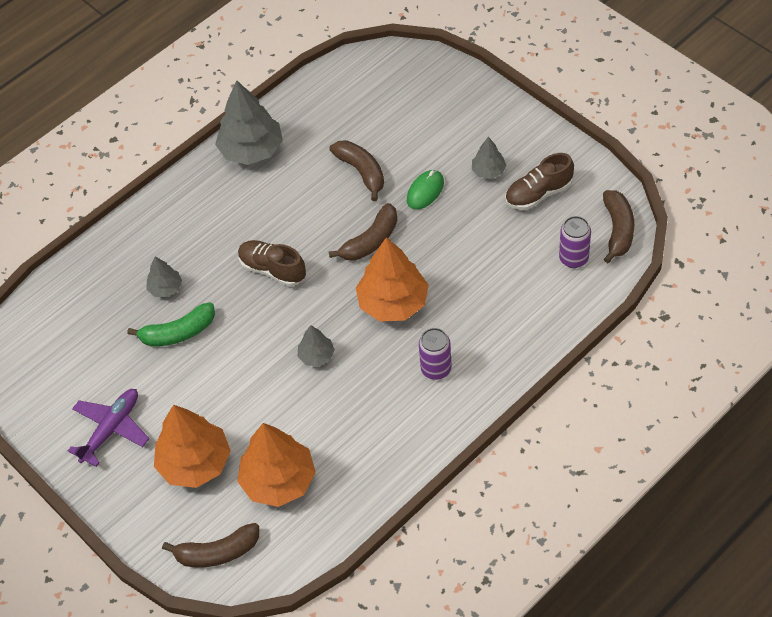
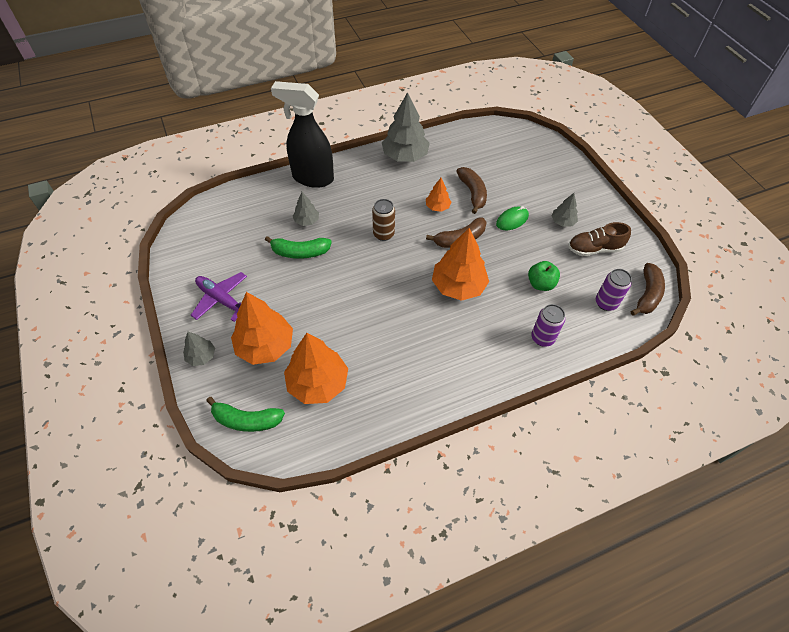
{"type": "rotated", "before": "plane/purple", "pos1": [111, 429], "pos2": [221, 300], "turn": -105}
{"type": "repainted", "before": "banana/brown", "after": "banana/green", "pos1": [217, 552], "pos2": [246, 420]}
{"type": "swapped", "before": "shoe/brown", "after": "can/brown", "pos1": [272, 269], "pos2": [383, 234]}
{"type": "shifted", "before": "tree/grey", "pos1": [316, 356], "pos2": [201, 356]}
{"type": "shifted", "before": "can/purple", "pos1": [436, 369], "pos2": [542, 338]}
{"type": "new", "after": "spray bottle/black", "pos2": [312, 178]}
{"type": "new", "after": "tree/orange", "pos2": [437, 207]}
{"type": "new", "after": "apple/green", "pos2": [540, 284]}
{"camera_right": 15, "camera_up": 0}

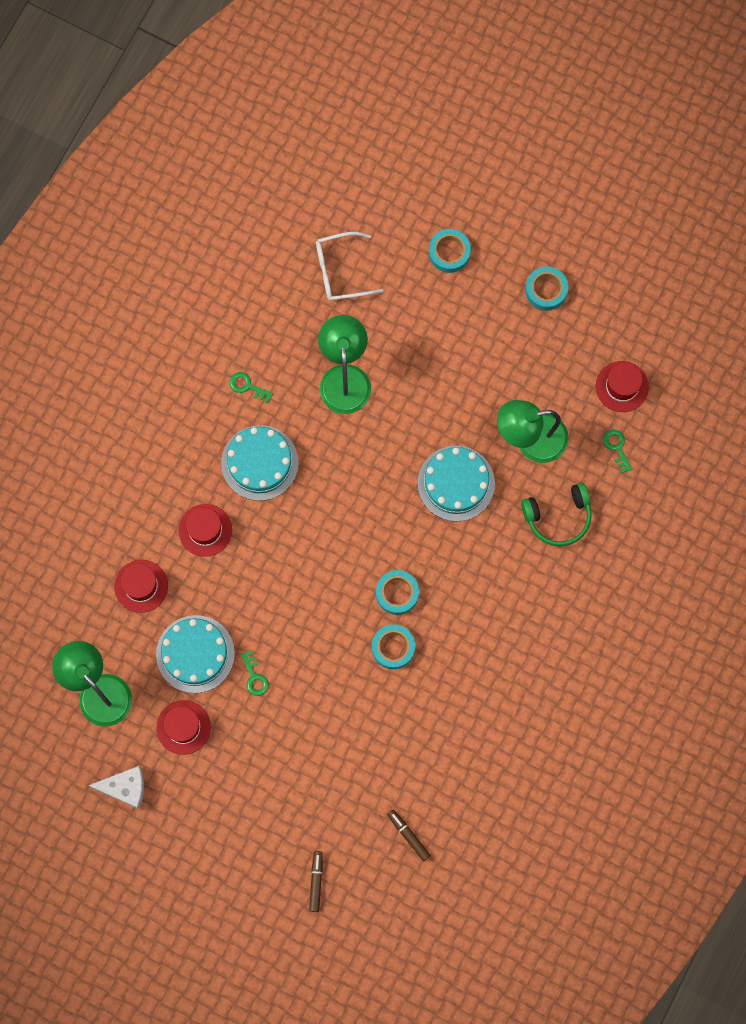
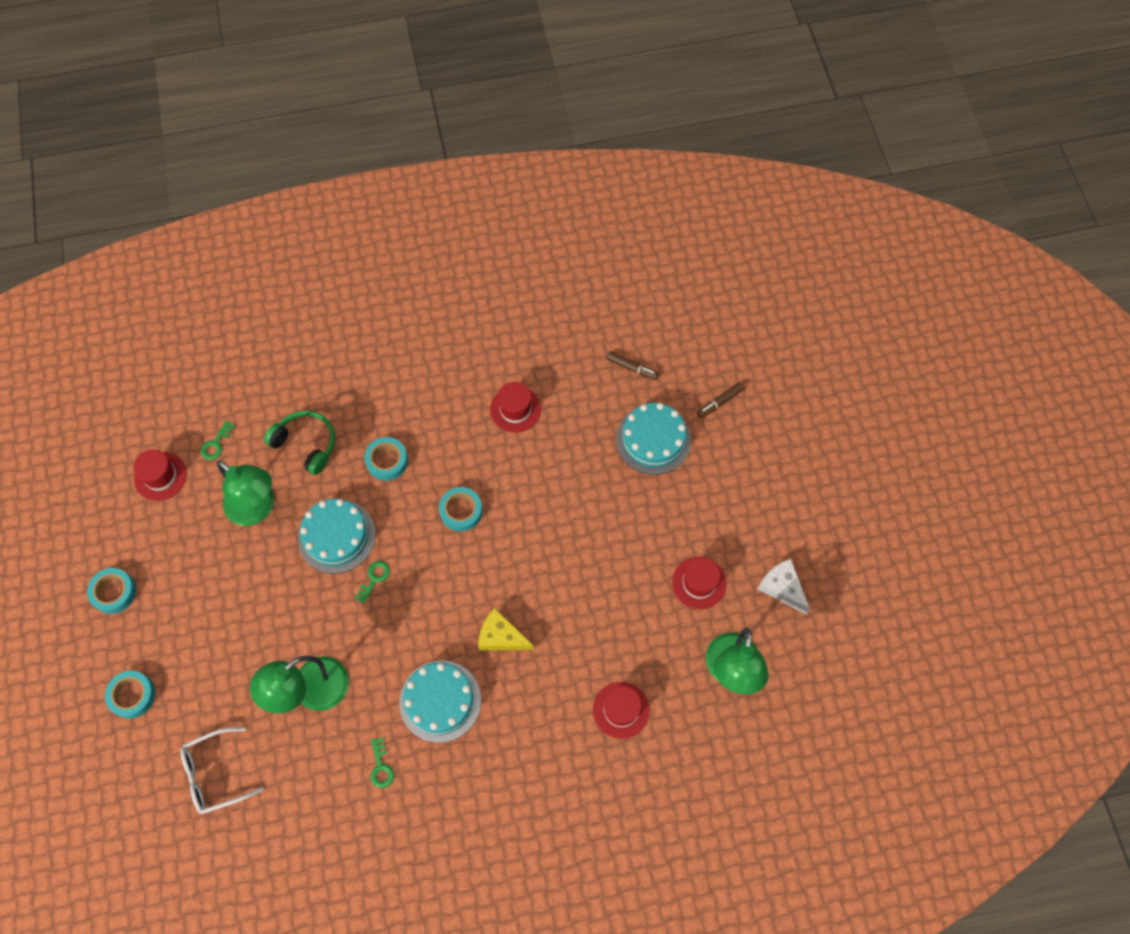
{"type": "shifted", "before": "cake/turquoise", "pos1": [195, 654], "pos2": [653, 440]}
{"type": "shifted", "before": "hat/red", "pos1": [205, 530], "pos2": [515, 409]}
{"type": "shifted", "before": "key/green", "pos1": [254, 677], "pos2": [374, 579]}
{"type": "rotated", "before": "glasses/white", "pos1": [340, 271], "pos2": [215, 774], "turn": 120}
{"type": "shifted", "before": "tape/turquoise", "pos1": [393, 647], "pos2": [387, 461]}
{"type": "rotated", "before": "marker/brown", "pos1": [408, 835], "pos2": [632, 368], "turn": -75}
{"type": "new", "after": "cheese/yellow", "pos2": [501, 637]}
{"camera_right": -130, "camera_up": -10}

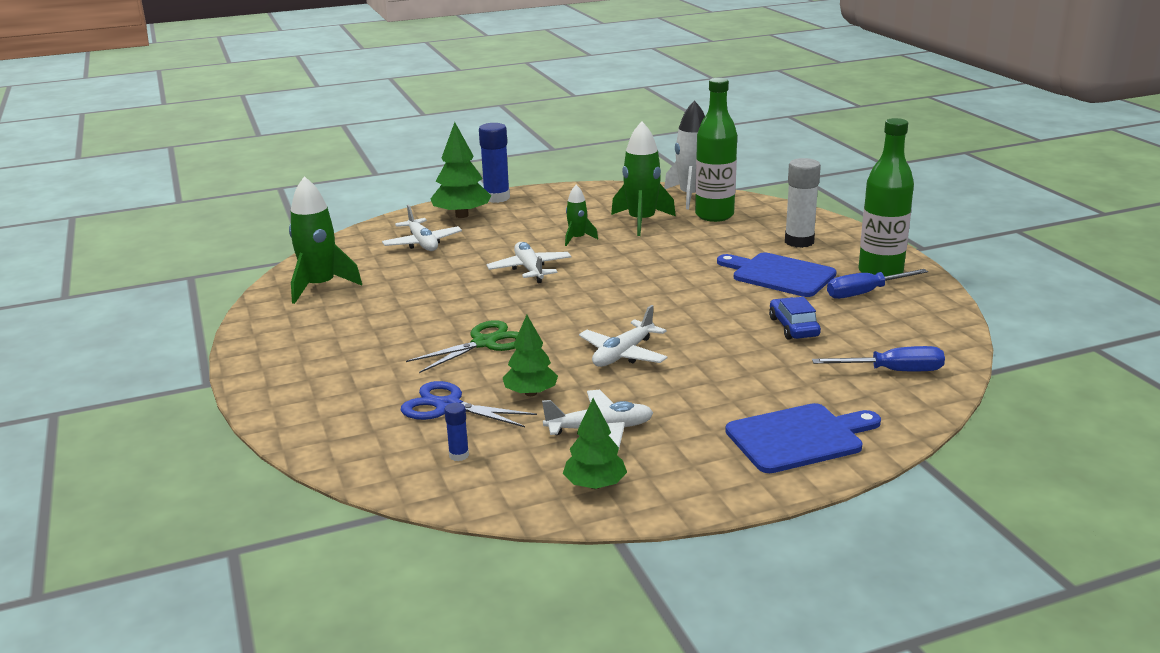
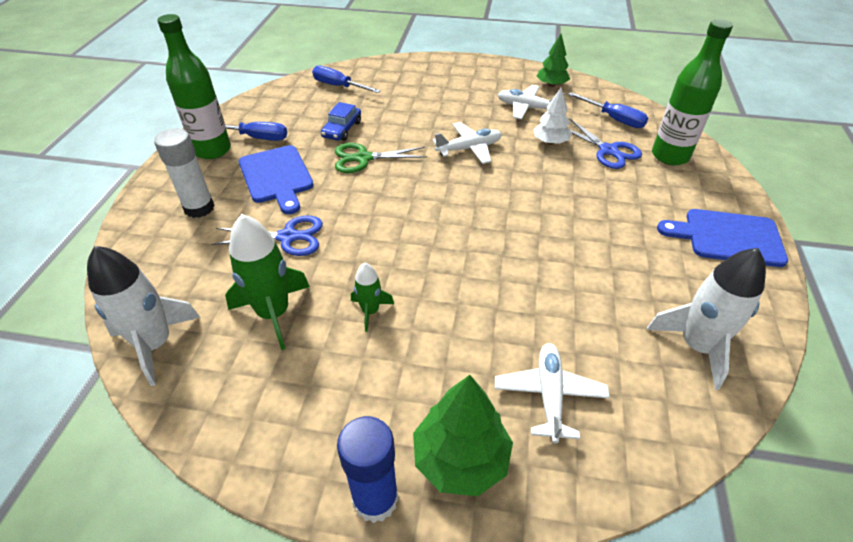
{"type": "repainted", "before": "rocket/green", "after": "rocket/white", "pos1": [320, 286], "pos2": [696, 346]}
{"type": "shifted", "before": "scissors/green", "pos1": [484, 343], "pos2": [363, 158]}
{"type": "swapped", "before": "glue stick/blue", "after": "screwdriver/blue", "pos1": [459, 455], "pos2": [614, 119]}
{"type": "gone", "before": "plane/white", "pos1": [530, 269]}
{"type": "repainted", "before": "tree/green", "after": "tree/white", "pos1": [530, 393], "pos2": [550, 142]}
{"type": "shifted", "before": "bottle/green", "pos1": [714, 215], "pos2": [670, 156]}
{"type": "shifted", "before": "cutting board/blue", "pos1": [799, 437], "pos2": [728, 237]}
{"type": "new", "after": "scissors/blue", "pos2": [288, 237]}
{"camera_right": -150, "camera_up": 20}

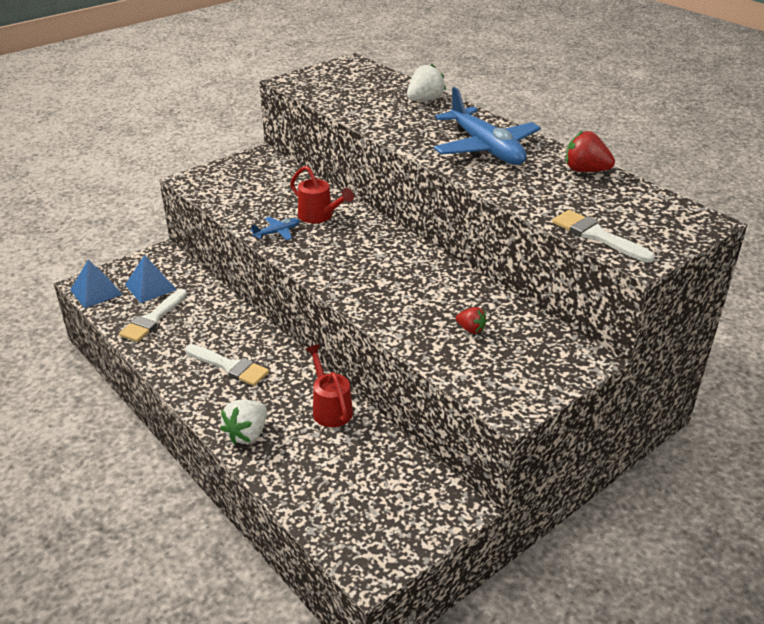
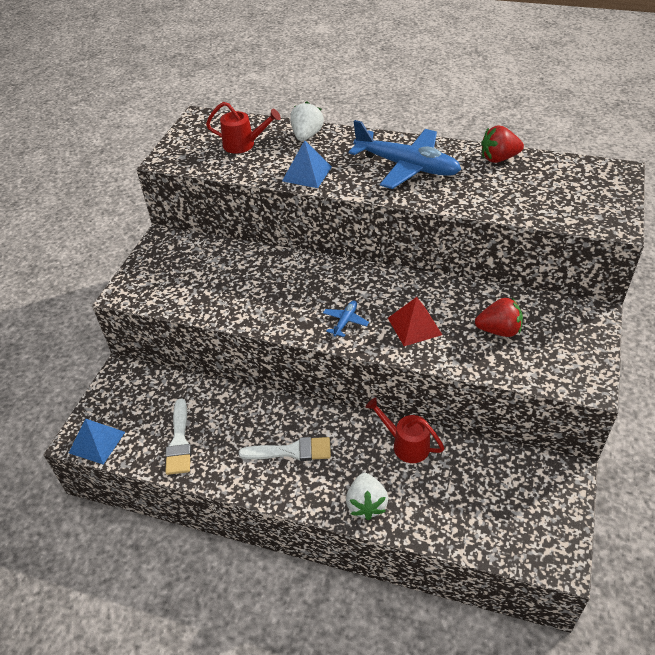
{"type": "shifted", "before": "pyramid/blue", "pos1": [151, 287], "pos2": [307, 173]}
{"type": "shifted", "before": "plane/blue", "pos1": [277, 232], "pos2": [345, 321]}
{"type": "shifted", "before": "watering can/red", "pos1": [319, 216], "pos2": [244, 144]}
{"type": "scaled", "before": "strawberry/red", "pos1": [471, 329], "pos2": [499, 330], "scale": 1.67}
{"type": "gone", "before": "brush/white", "pos1": [597, 236]}
{"type": "new", "after": "pyramid/red", "pos2": [414, 326]}
{"camera_right": -30, "camera_up": 10}

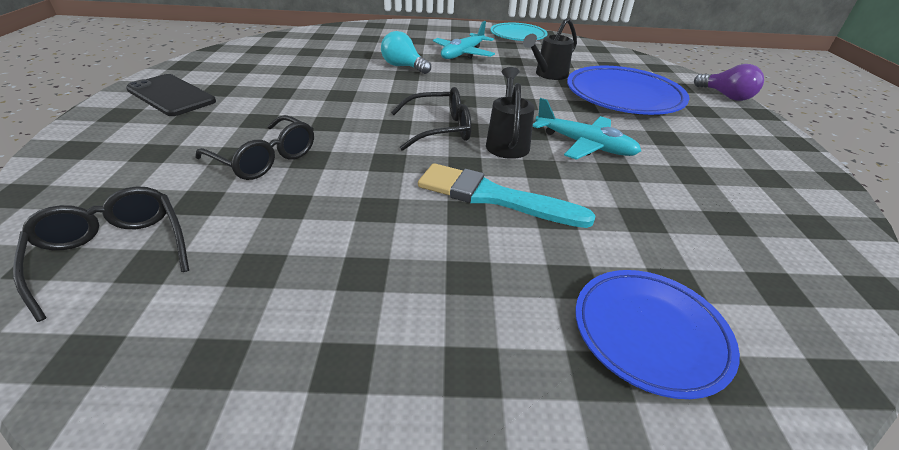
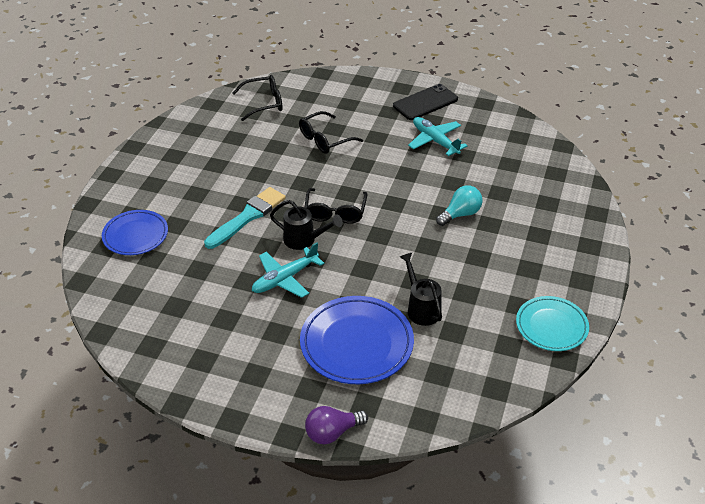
{"type": "shifted", "before": "plane/turquoise", "pos1": [463, 54], "pos2": [435, 141]}
{"camera_right": 110, "camera_up": 5}

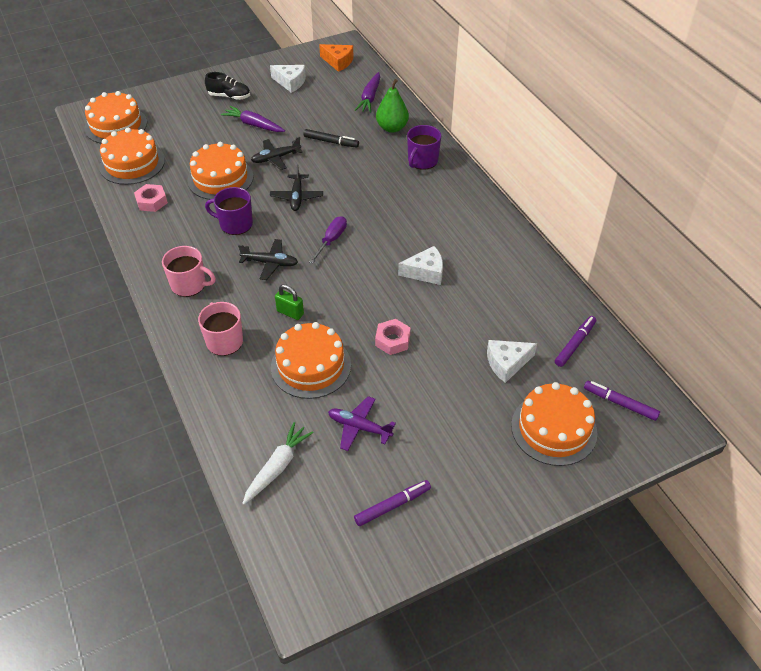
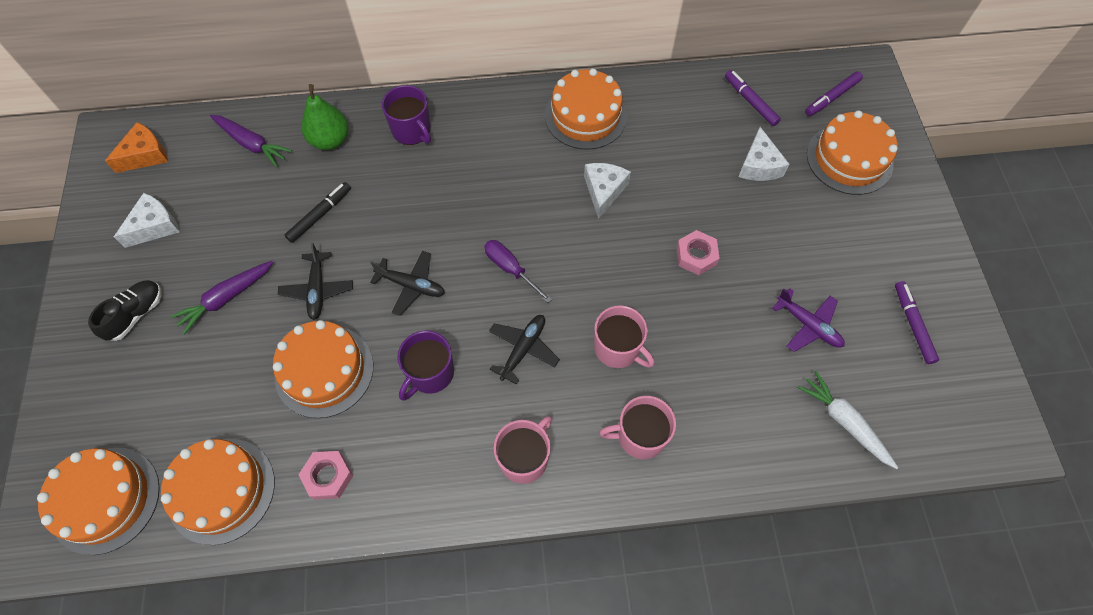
{"type": "shifted", "before": "cake/orange", "pos1": [311, 366], "pos2": [585, 116]}
{"type": "swapped", "before": "padlock/green", "after": "mug/pink", "pos1": [290, 312], "pos2": [618, 348]}
{"type": "rotated", "before": "plane/purple", "pos1": [359, 427], "pos2": [808, 325], "turn": -90}
{"camera_right": -70, "camera_up": 15}

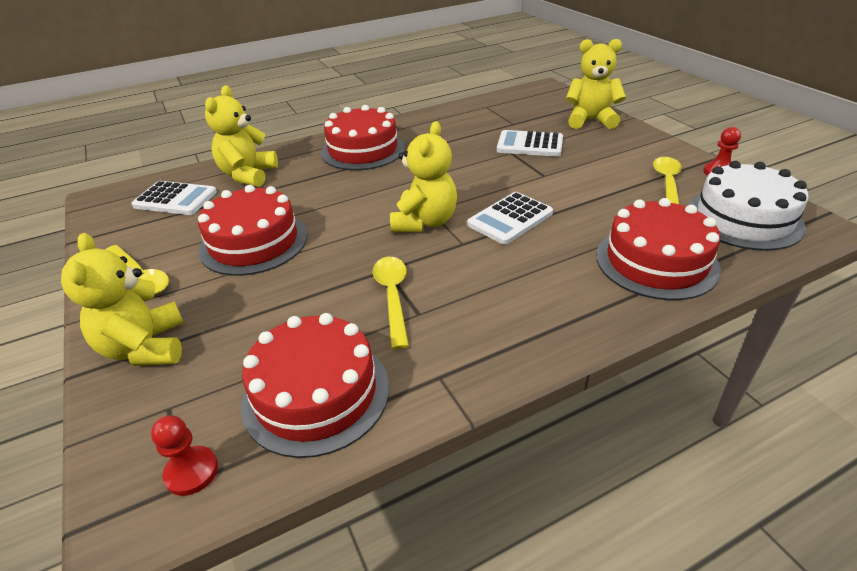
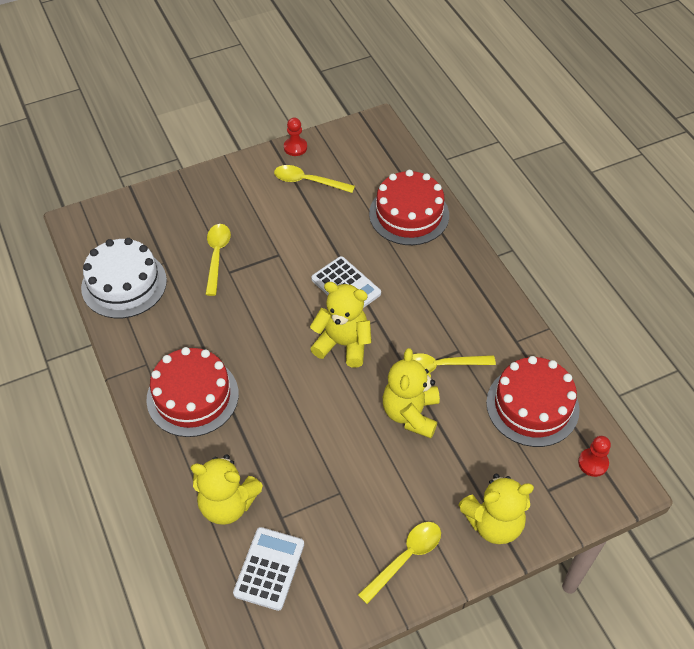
{"type": "gone", "before": "cake/red", "pos1": [254, 242]}
{"type": "swapped", "before": "calculator/white", "after": "spoon/yellow", "pos1": [530, 145], "pos2": [217, 256]}
{"type": "shifted", "before": "teddy bear/yellow", "pos1": [590, 120], "pos2": [410, 414]}
{"type": "shifted", "before": "cake/white", "pos1": [743, 218], "pos2": [124, 284]}
{"camera_right": -90, "camera_up": 15}

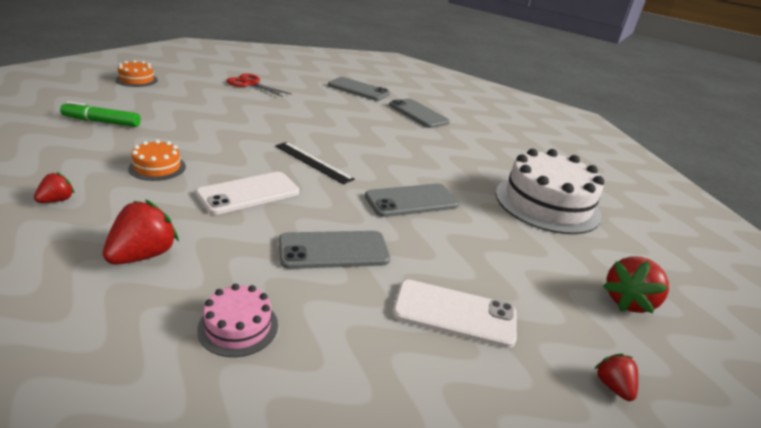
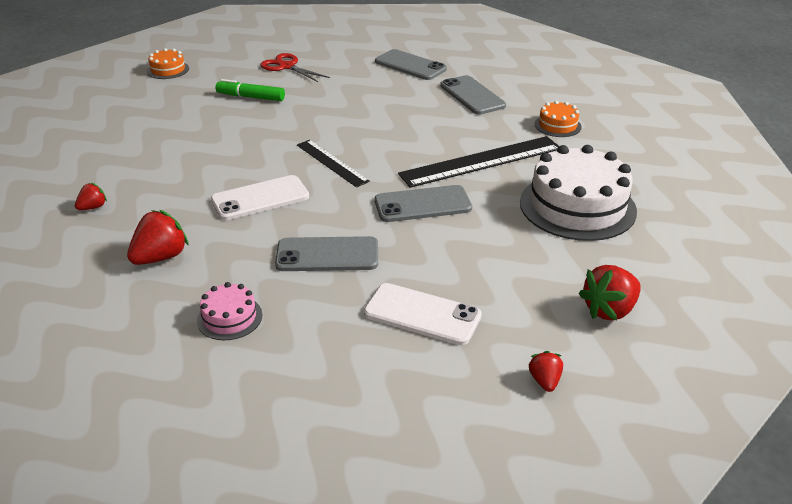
{"type": "shifted", "before": "marker/green", "pos1": [102, 122], "pos2": [251, 97]}
{"type": "shifted", "before": "cake/orange", "pos1": [157, 167], "pos2": [557, 125]}
{"type": "new", "after": "ruler/black", "pos2": [481, 161]}
{"camera_right": 15, "camera_up": 5}

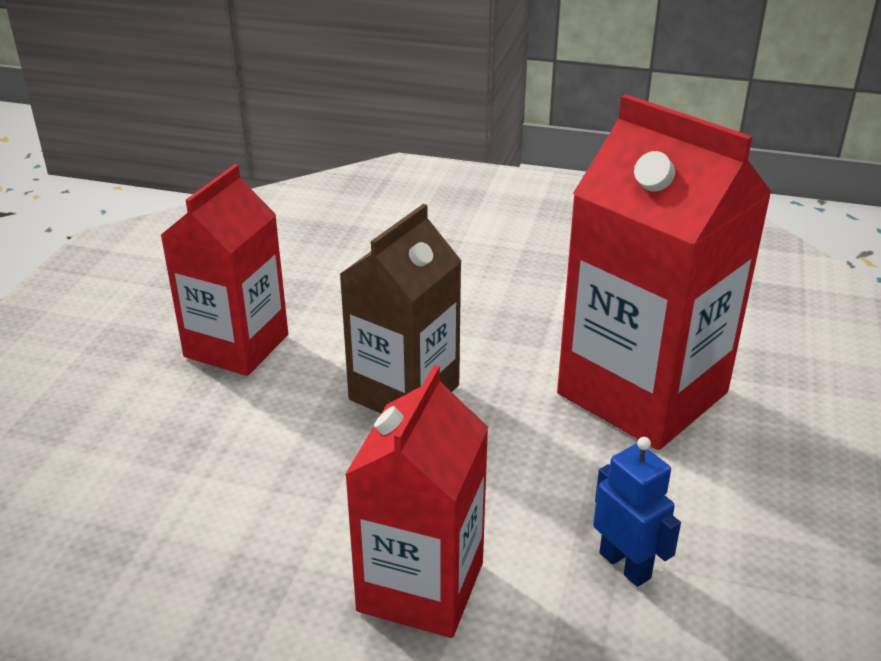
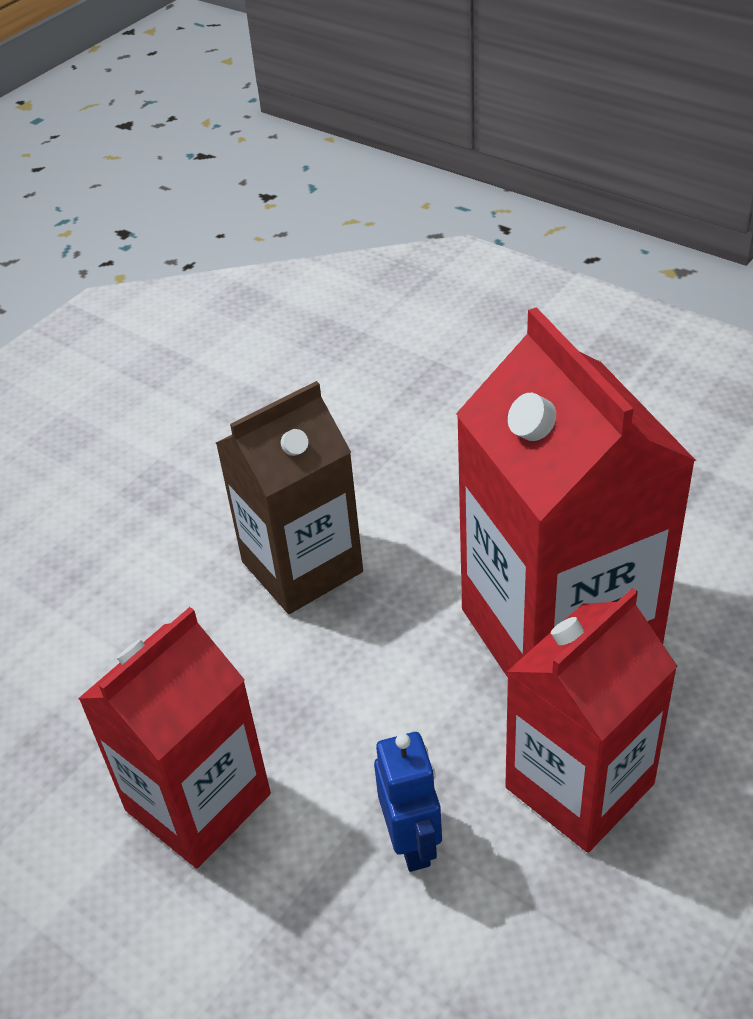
{"type": "shifted", "before": "carton/red", "pos1": [236, 346], "pos2": [579, 786]}
{"camera_right": 25, "camera_up": 10}

